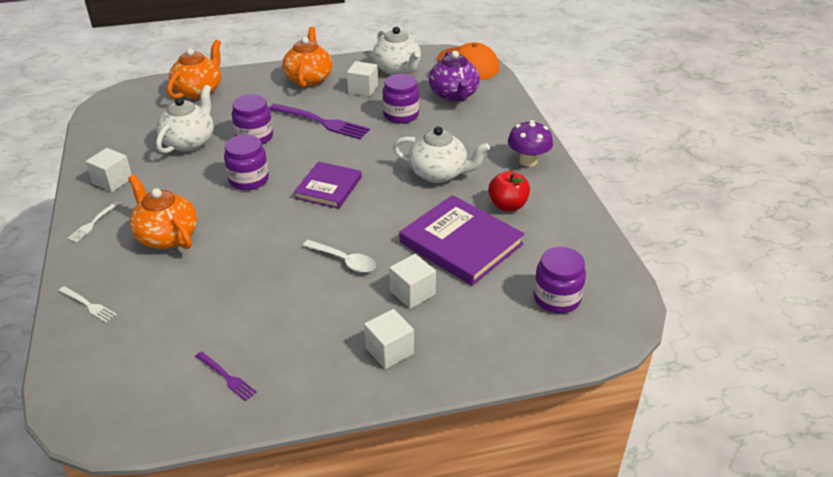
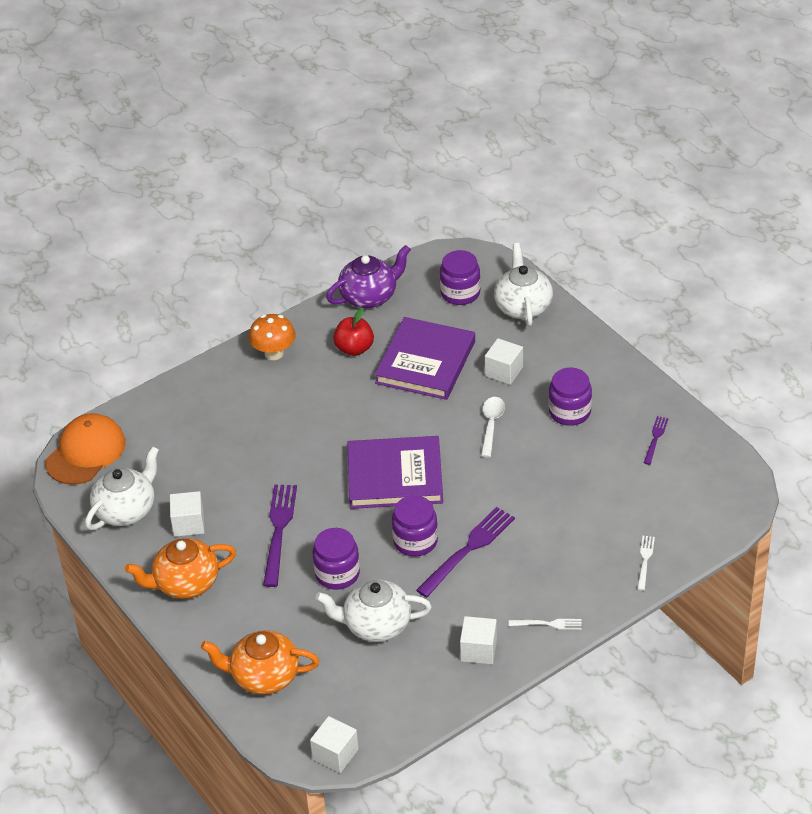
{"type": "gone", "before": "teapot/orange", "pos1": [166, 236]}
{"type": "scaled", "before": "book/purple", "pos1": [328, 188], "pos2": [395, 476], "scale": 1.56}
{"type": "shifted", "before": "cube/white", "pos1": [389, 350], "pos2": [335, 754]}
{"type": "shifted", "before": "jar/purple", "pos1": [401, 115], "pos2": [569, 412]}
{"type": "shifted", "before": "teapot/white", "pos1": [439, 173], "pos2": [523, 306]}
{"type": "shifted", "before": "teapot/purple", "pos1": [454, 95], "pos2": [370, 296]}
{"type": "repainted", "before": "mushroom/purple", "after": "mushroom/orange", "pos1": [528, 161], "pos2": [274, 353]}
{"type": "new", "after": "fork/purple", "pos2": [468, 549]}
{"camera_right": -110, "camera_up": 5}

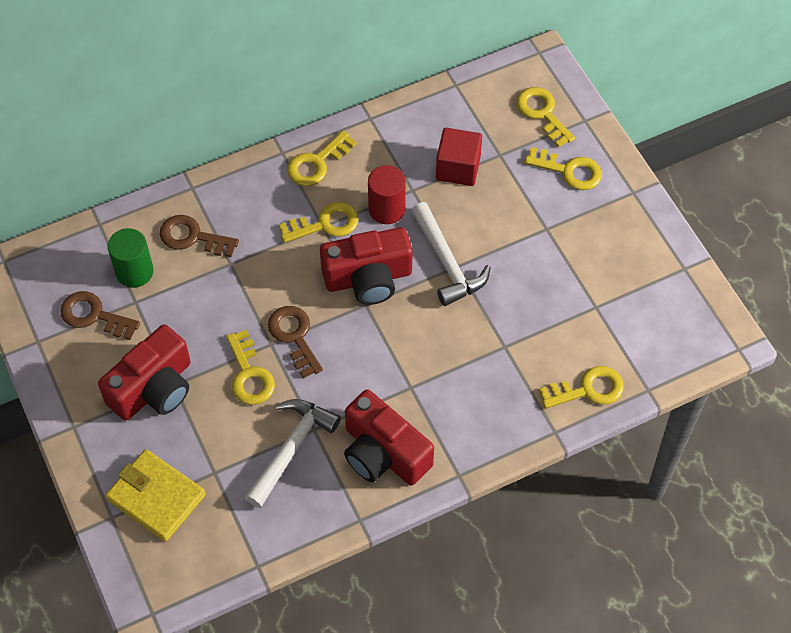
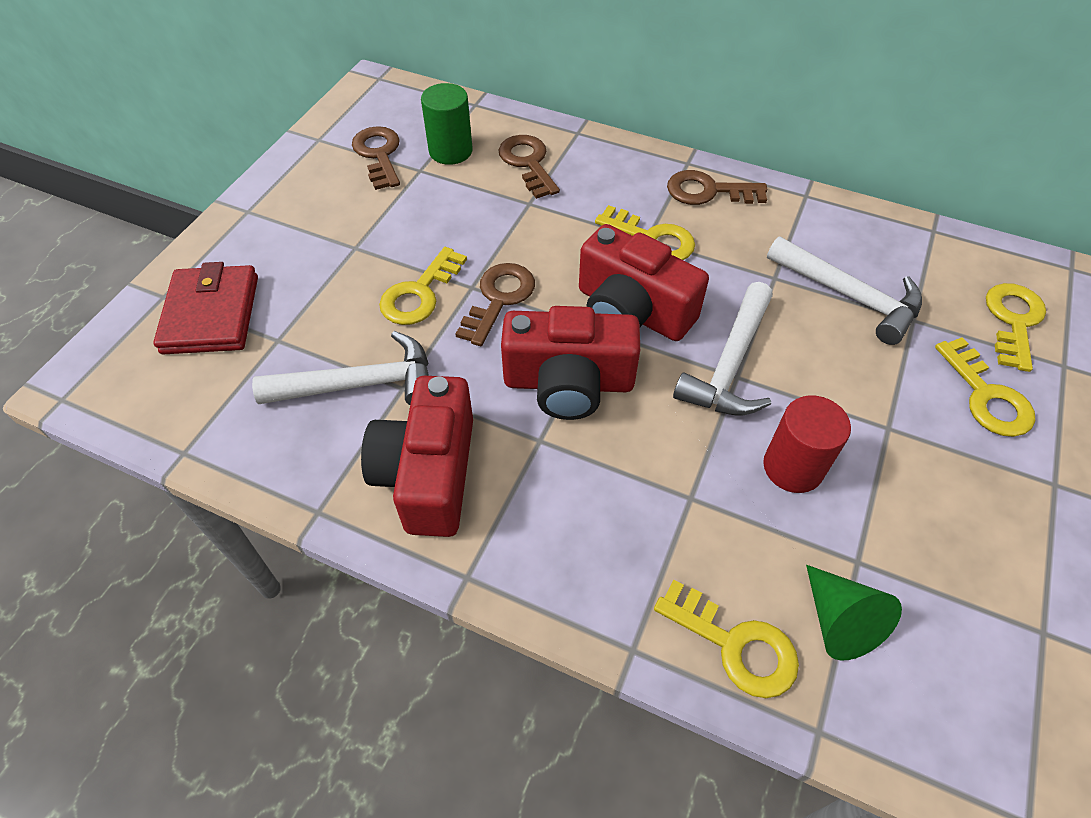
{"type": "shifted", "before": "camera/red", "pos1": [153, 388], "pos2": [568, 382]}
{"type": "repainted", "before": "wallet/yellow", "after": "wallet/red", "pos1": [156, 497], "pos2": [211, 314]}
{"type": "repainted", "before": "key/yellow", "after": "key/brown", "pos1": [317, 163], "pos2": [708, 191]}
{"type": "shifted", "before": "cylinder/red", "pos1": [386, 209], "pos2": [793, 467]}
{"type": "swapped", "before": "cube/red", "after": "hammer/white", "pos1": [458, 168], "pos2": [849, 296]}
{"type": "new", "after": "cone/green", "pos2": [839, 621]}
{"camera_right": 50, "camera_up": -5}

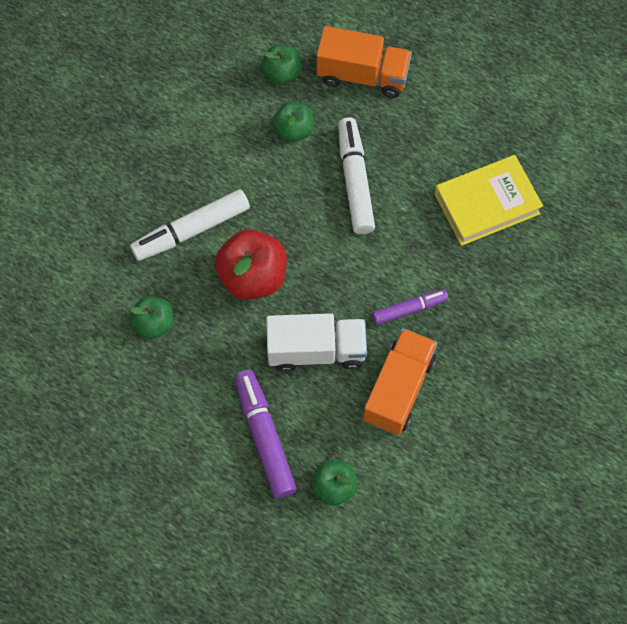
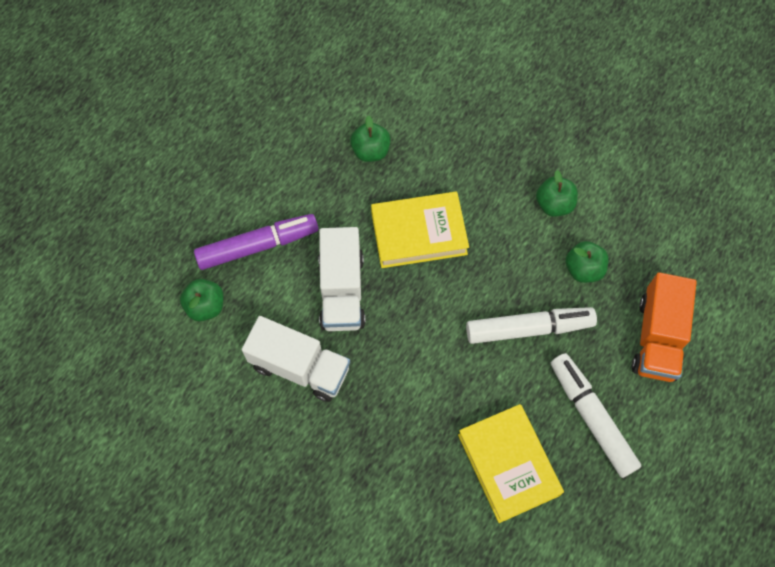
{"type": "shifted", "before": "marker/white", "pos1": [191, 230], "pos2": [591, 417]}
{"type": "swapped", "before": "apple/red", "after": "book/yellow", "pos1": [253, 277], "pos2": [419, 233]}
{"type": "shifted", "before": "apple/green", "pos1": [282, 73], "pos2": [554, 204]}
{"type": "repainted", "before": "truck/orange", "after": "truck/white", "pos1": [399, 389], "pos2": [299, 367]}
{"type": "gone", "before": "marker/purple", "pos1": [409, 309]}
{"camera_right": 90, "camera_up": 0}

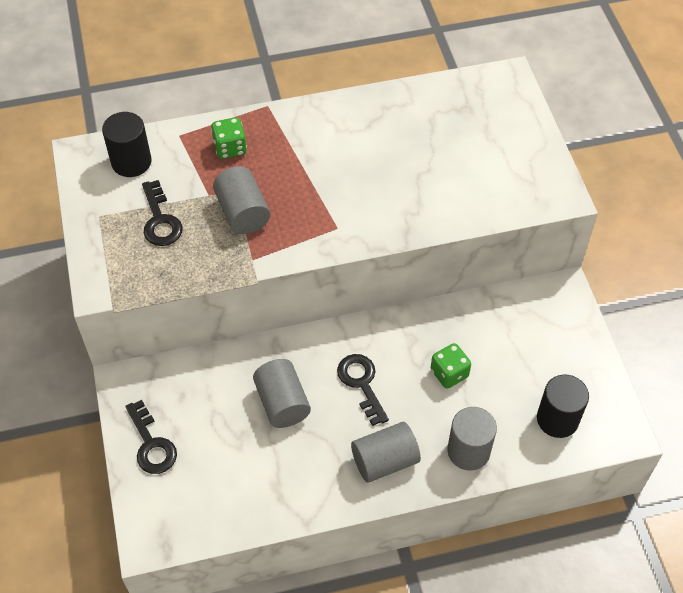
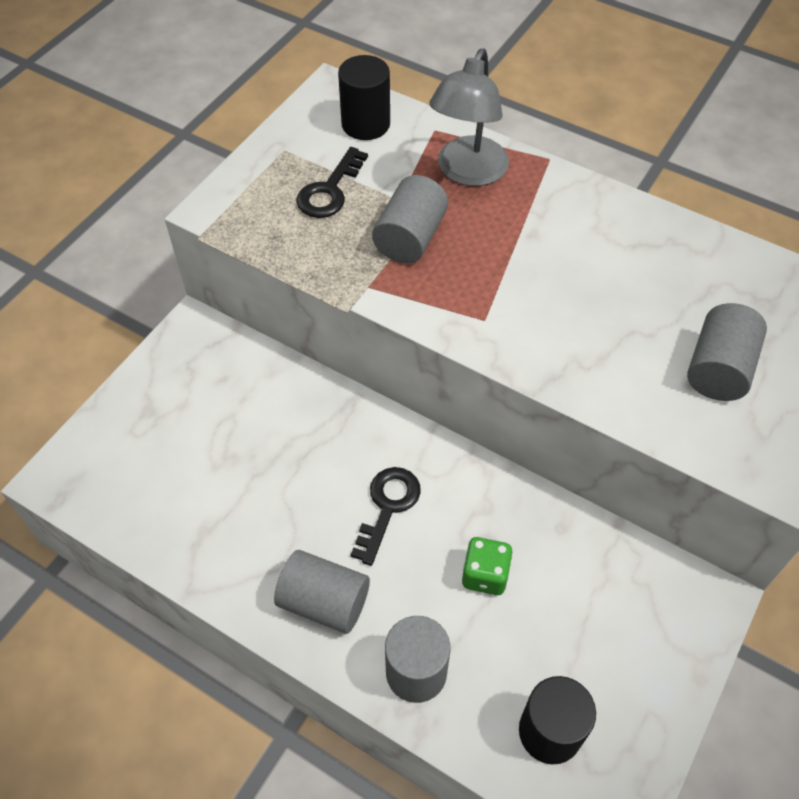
{"type": "gone", "before": "key/black", "pos1": [151, 444]}
{"type": "swapped", "before": "dice/green", "after": "lamp/grey", "pos1": [230, 148], "pos2": [467, 172]}
{"type": "shifted", "before": "cylinder/grey", "pos1": [282, 403], "pos2": [718, 369]}
{"camera_right": 45, "camera_up": 0}

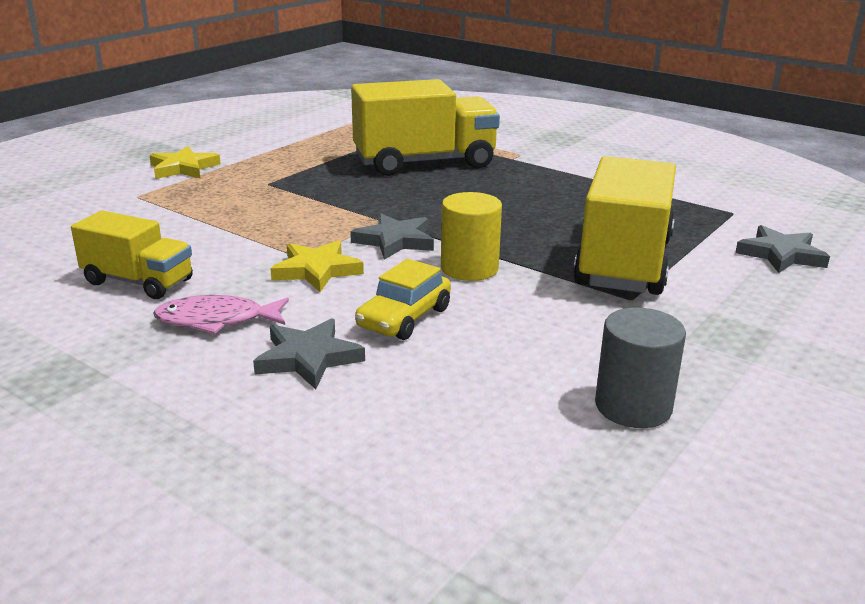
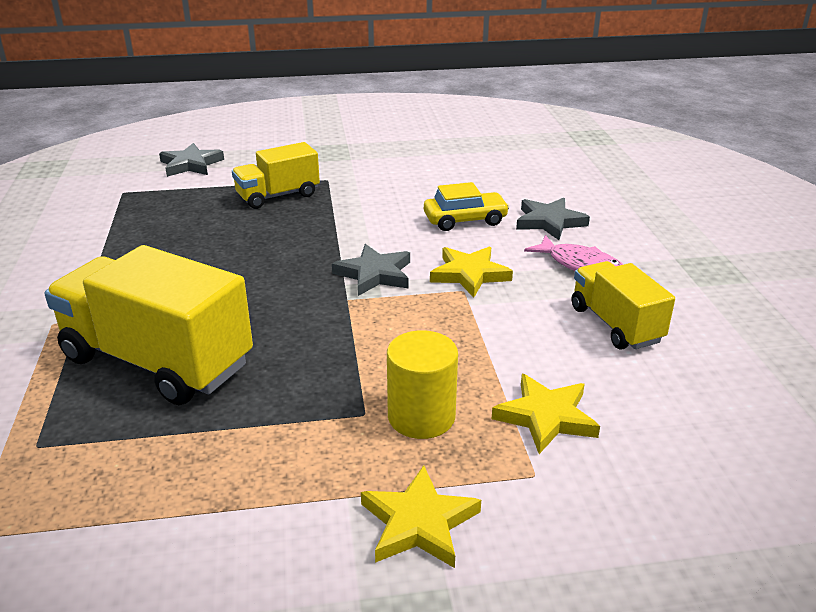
{"type": "shifted", "before": "cylinder/yellow", "pos1": [469, 268], "pos2": [421, 417]}
{"type": "scaled", "before": "truck/yellow", "pos1": [623, 263], "pos2": [278, 196], "scale": 0.58}
{"type": "gone", "before": "cylinder/grey", "pos1": [633, 406]}
{"type": "new", "after": "star/yellow", "pos2": [546, 417]}
{"camera_right": -135, "camera_up": 5}

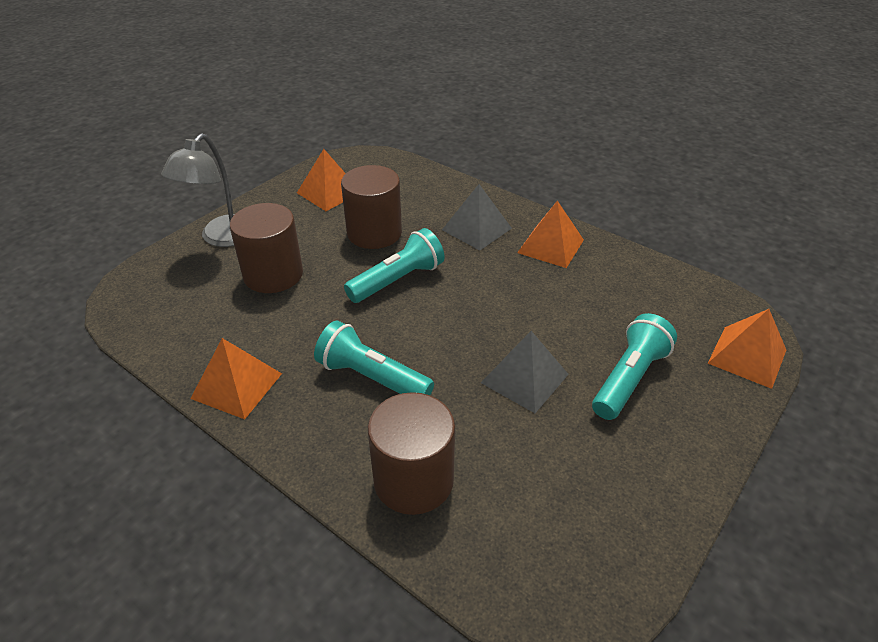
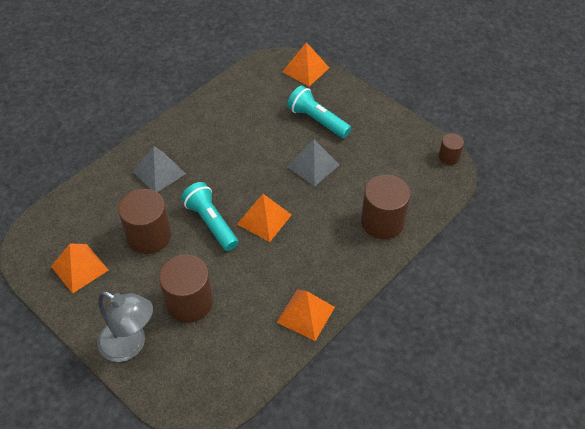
{"type": "gone", "before": "flashlight/turquoise", "pos1": [371, 378]}
{"type": "shifted", "before": "pyramid/orange", "pos1": [550, 246], "pos2": [264, 219]}
{"type": "new", "after": "cylinder/brown", "pos2": [449, 157]}
{"camera_right": -85, "camera_up": 10}

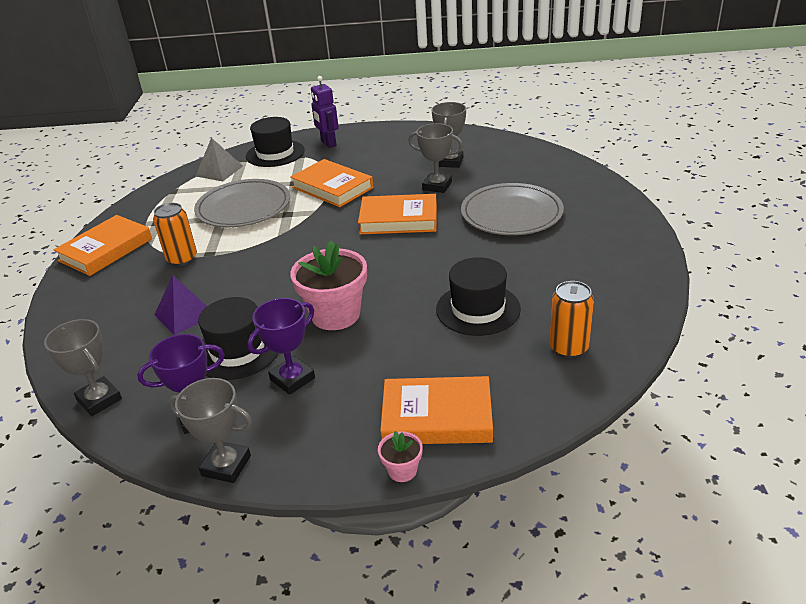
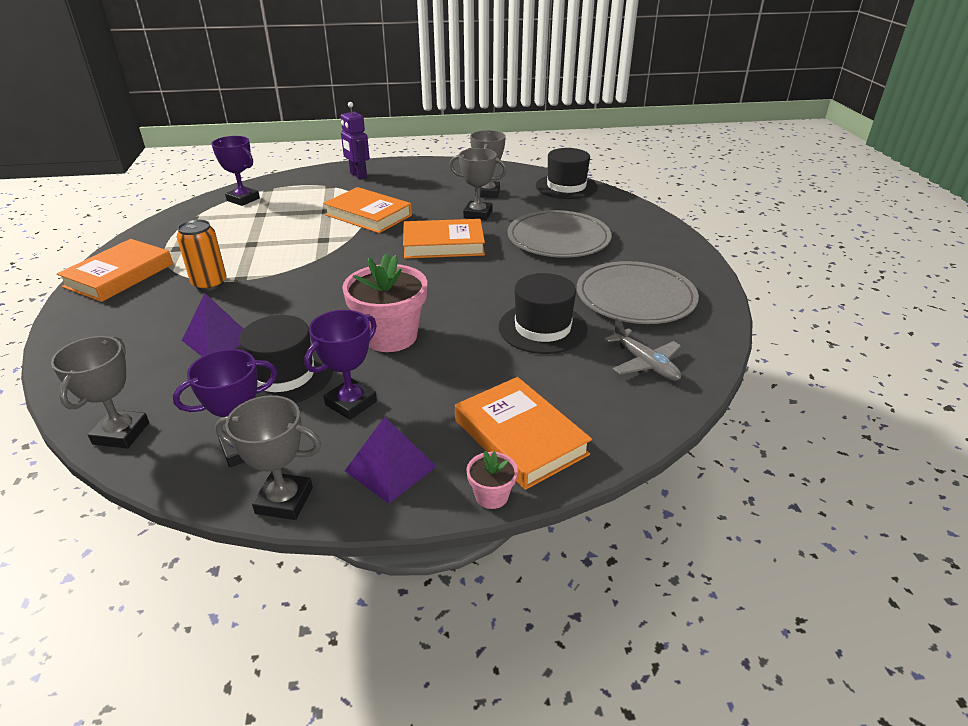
{"type": "rotated", "before": "trophy/grey", "pos1": [99, 400], "pos2": [121, 433], "turn": 60}
{"type": "shifted", "before": "plate/grey", "pos1": [243, 207], "pos2": [635, 297]}
{"type": "swapped", "before": "pyramid/grey", "after": "trophy/purple", "pos1": [219, 171], "pos2": [243, 199]}
{"type": "shifted", "before": "hat/black", "pos1": [275, 153], "pos2": [566, 187]}
{"type": "rotated", "before": "book/orange", "pos1": [437, 417], "pos2": [520, 437], "turn": 60}
{"type": "swapped", "before": "can/orange", "after": "plane/grey", "pos1": [568, 348], "pos2": [644, 363]}
{"type": "new", "after": "pyramid/purple", "pos2": [390, 468]}
{"camera_right": -10, "camera_up": 0}

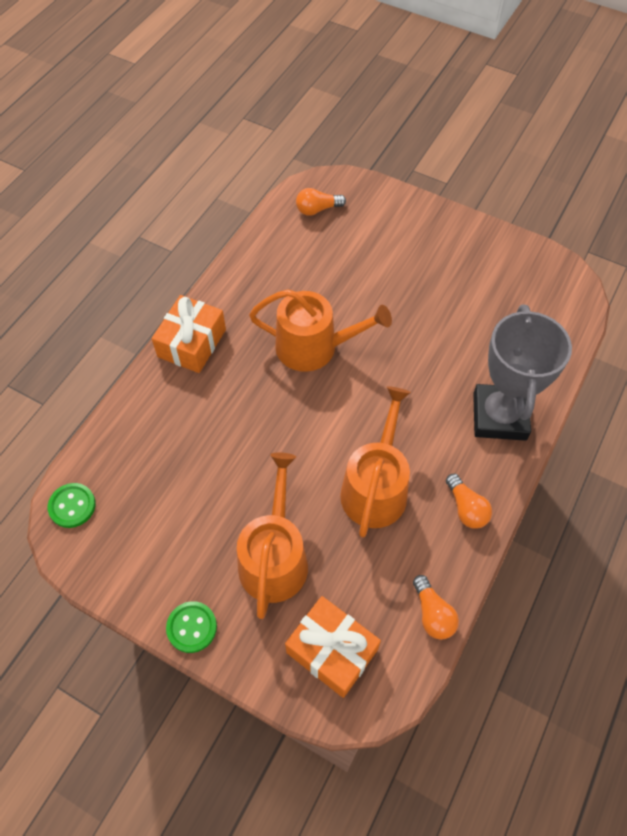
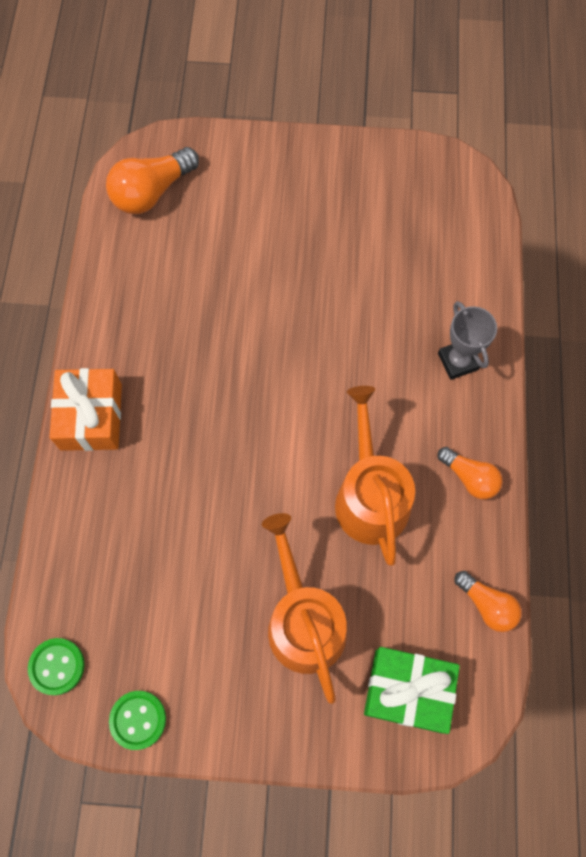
{"type": "shifted", "before": "button/green", "pos1": [192, 627], "pos2": [138, 720]}
{"type": "gone", "before": "watering can/orange", "pos1": [314, 347]}
{"type": "repainted", "before": "gift/orange", "after": "gift/green", "pos1": [332, 651], "pos2": [408, 691]}
{"type": "scaled", "before": "light bulb/orange", "pos1": [317, 209], "pos2": [152, 192], "scale": 1.62}
{"type": "scaled", "before": "trophy/grey", "pos1": [499, 416], "pos2": [458, 361], "scale": 0.55}
{"camera_right": -25, "camera_up": 10}

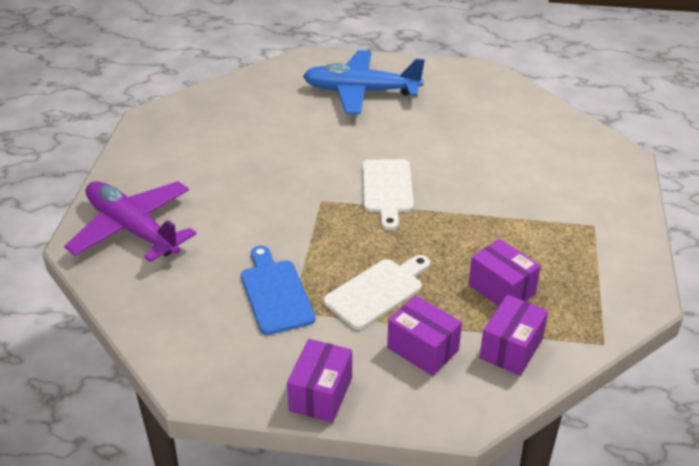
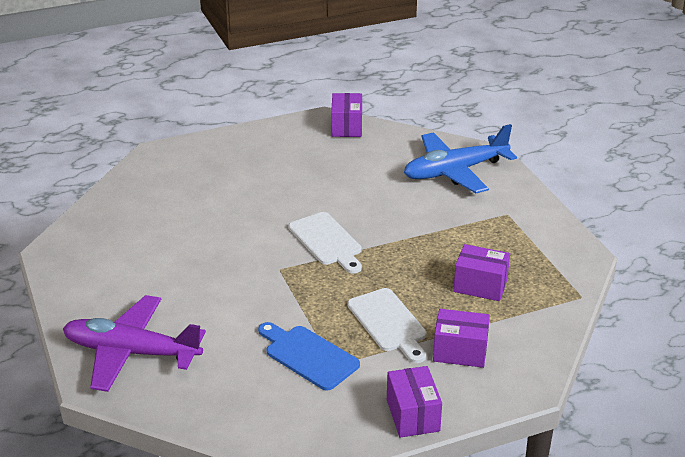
{"type": "shifted", "before": "plane/blue", "pos1": [361, 91], "pos2": [455, 171]}
{"type": "rotated", "before": "cutting board/white", "pos1": [377, 291], "pos2": [389, 323], "turn": 135}
{"type": "shifted", "before": "box/purple", "pos1": [511, 348], "pos2": [346, 127]}
{"camera_right": -30, "camera_up": -5}

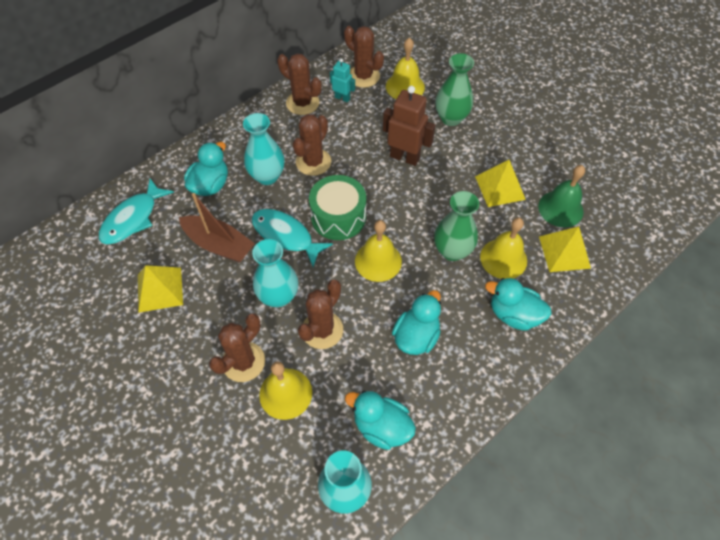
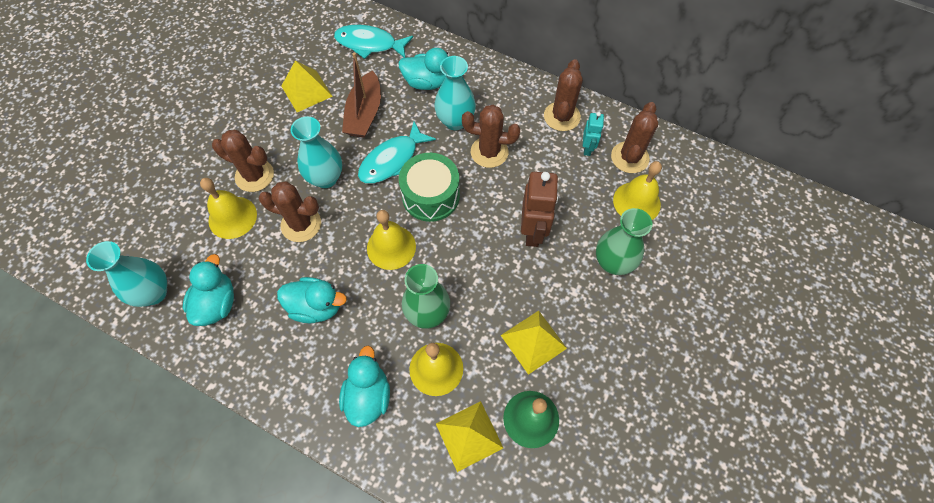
{"type": "rotated", "before": "fish/turquoise", "pos1": [285, 236], "pos2": [392, 160], "turn": -150}
{"camera_right": 70, "camera_up": 5}

